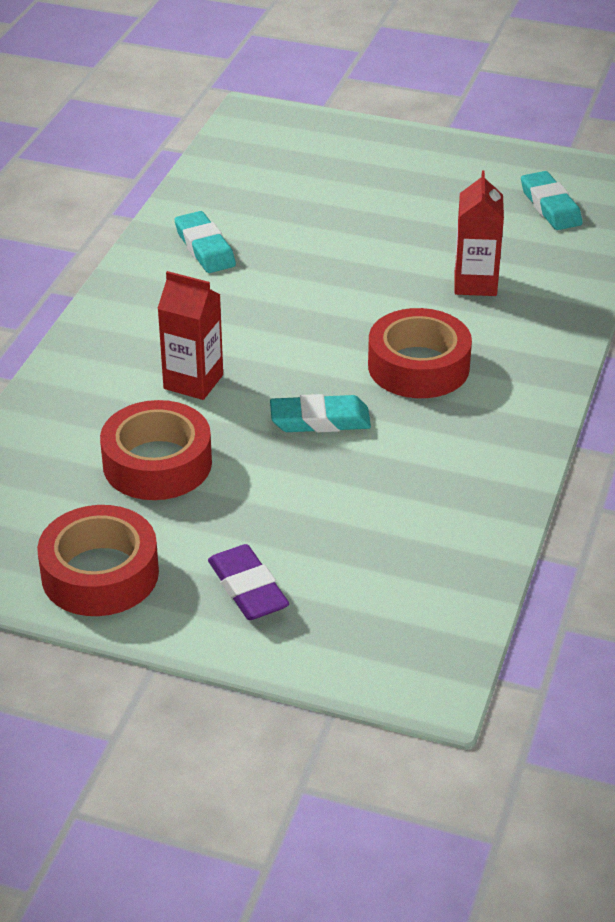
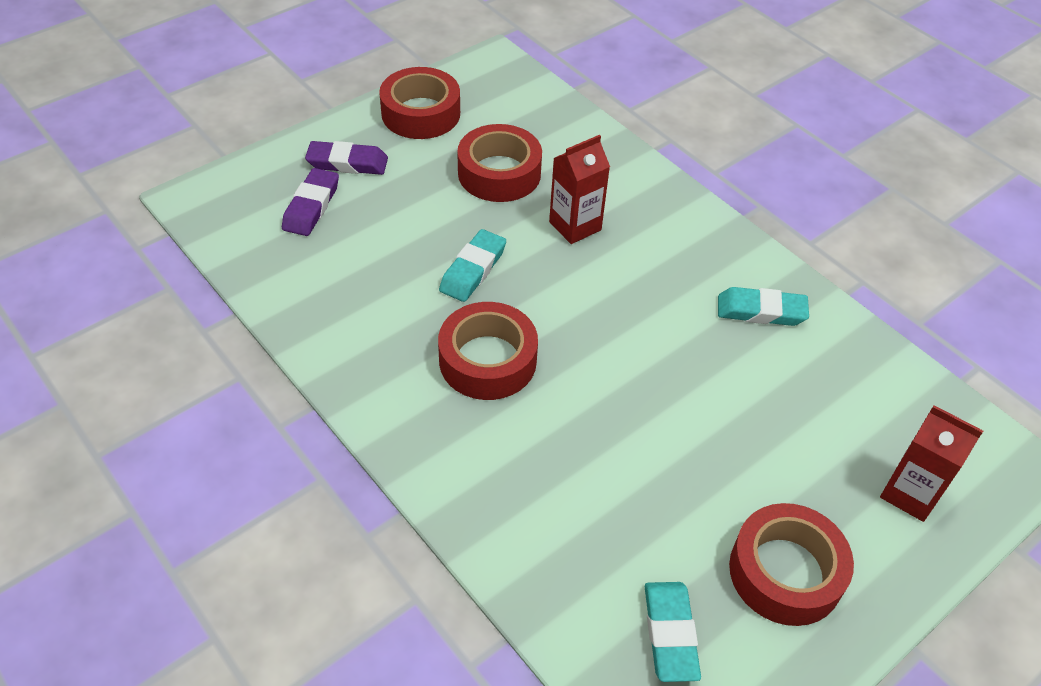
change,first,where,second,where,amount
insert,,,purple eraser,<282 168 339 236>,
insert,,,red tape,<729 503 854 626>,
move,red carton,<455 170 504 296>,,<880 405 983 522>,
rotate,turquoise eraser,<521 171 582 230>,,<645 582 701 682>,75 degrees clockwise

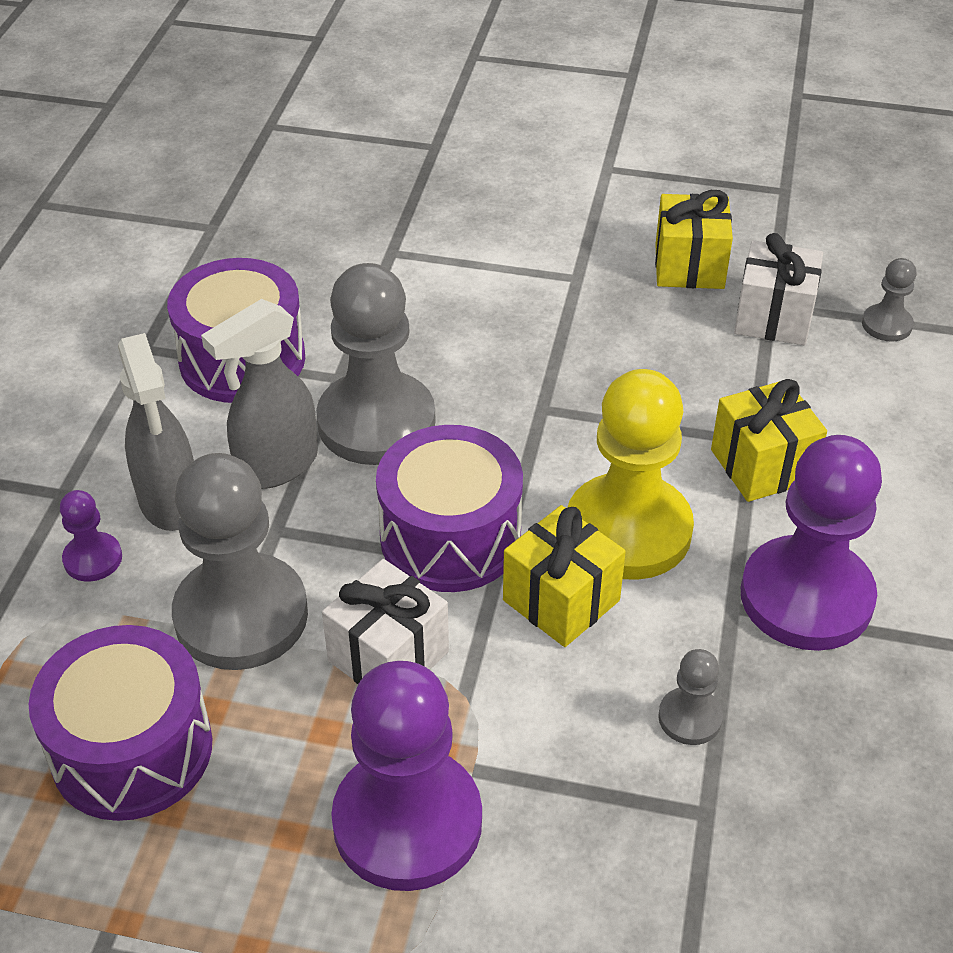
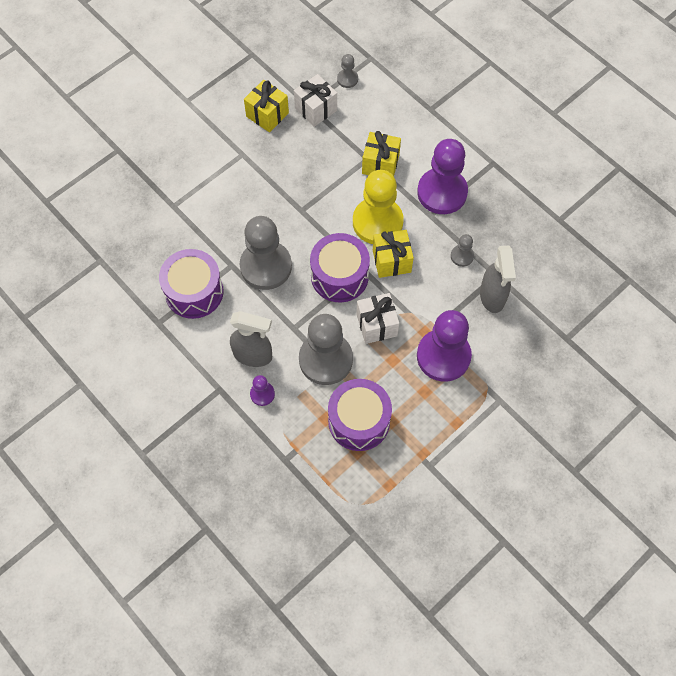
change,first,where,second,where,amount
move,grey spray bottle,<201 299 318 489>,,<480 246 516 313>,

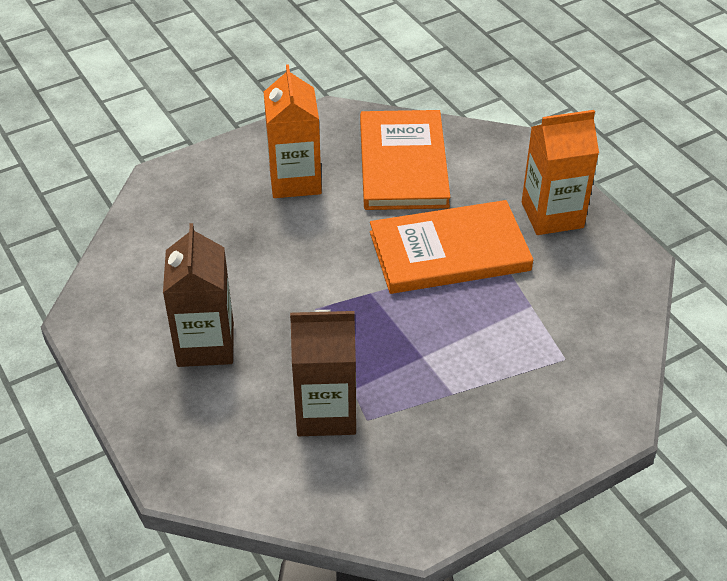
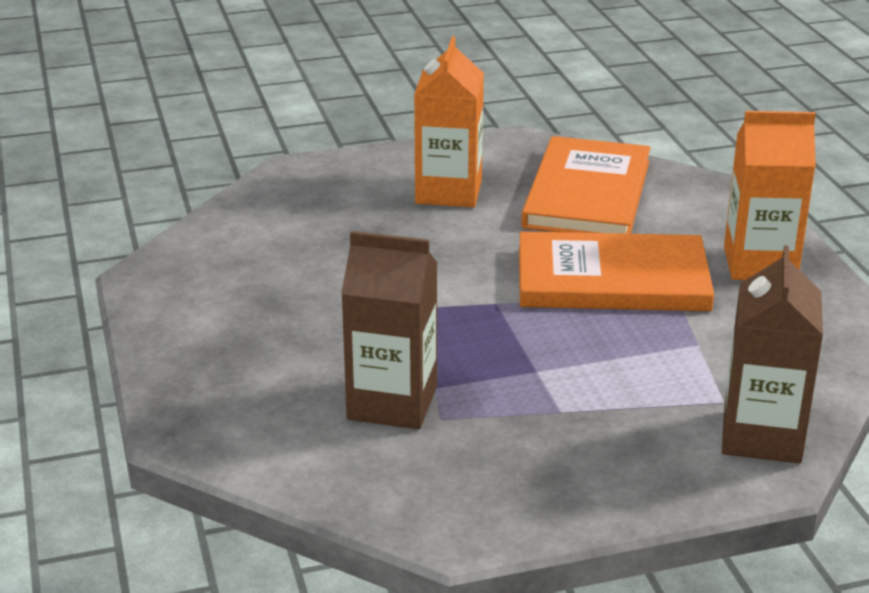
change,first,where,second,where,amount
move,brown carton,<163 223 234 367>,,<722 245 823 464>,

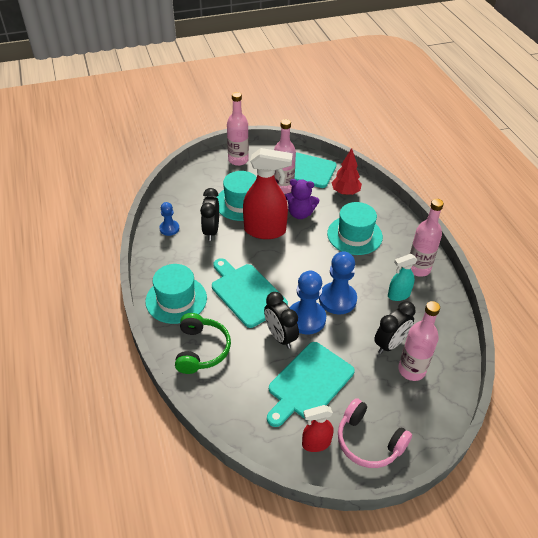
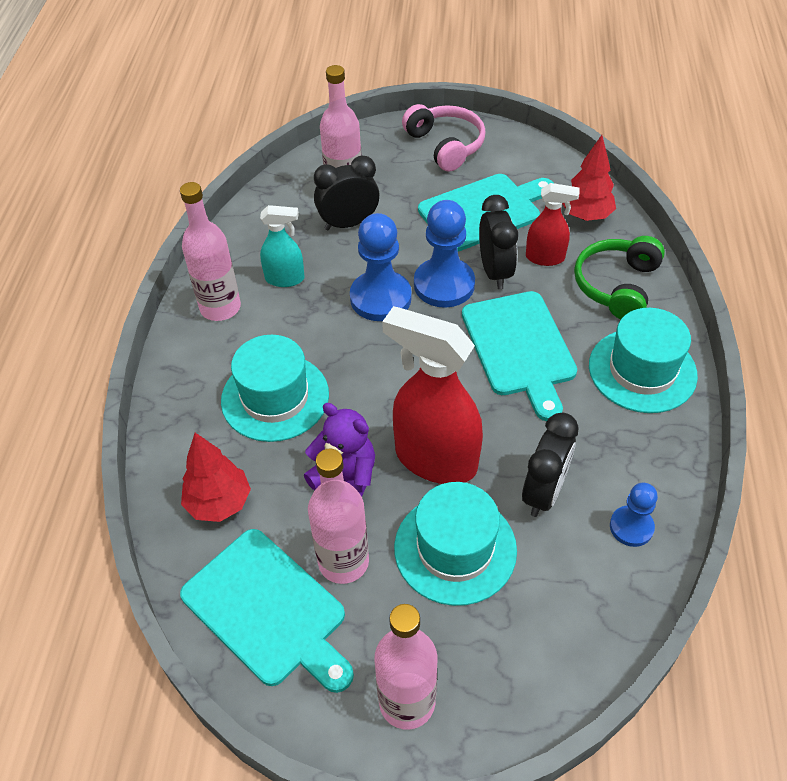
change,first,where,second,where,amount
insert,,,red tree,<562 135 616 221>,
move,red spray bottle,<302 405 334 452>,,<526 183 580 266>,

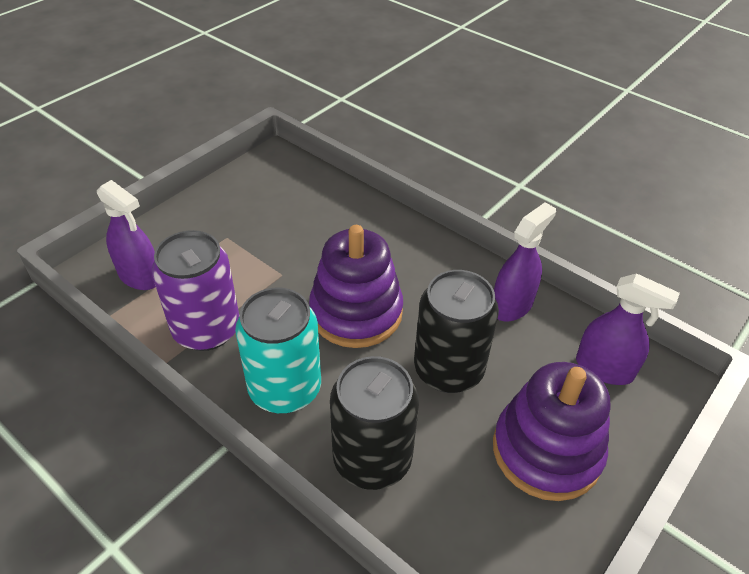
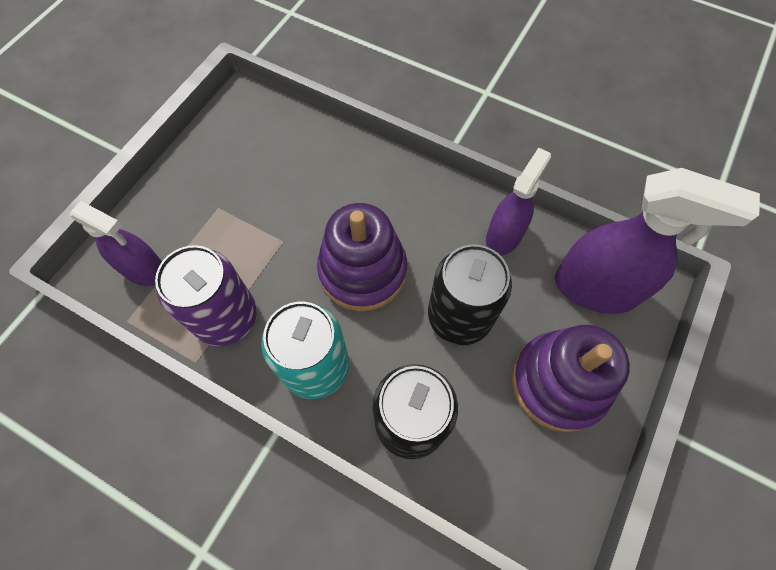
change,first,where,second,where,amount
resize,purple spray bottle,<576 273 680 385>,,<555 168 760 314>,x1.59

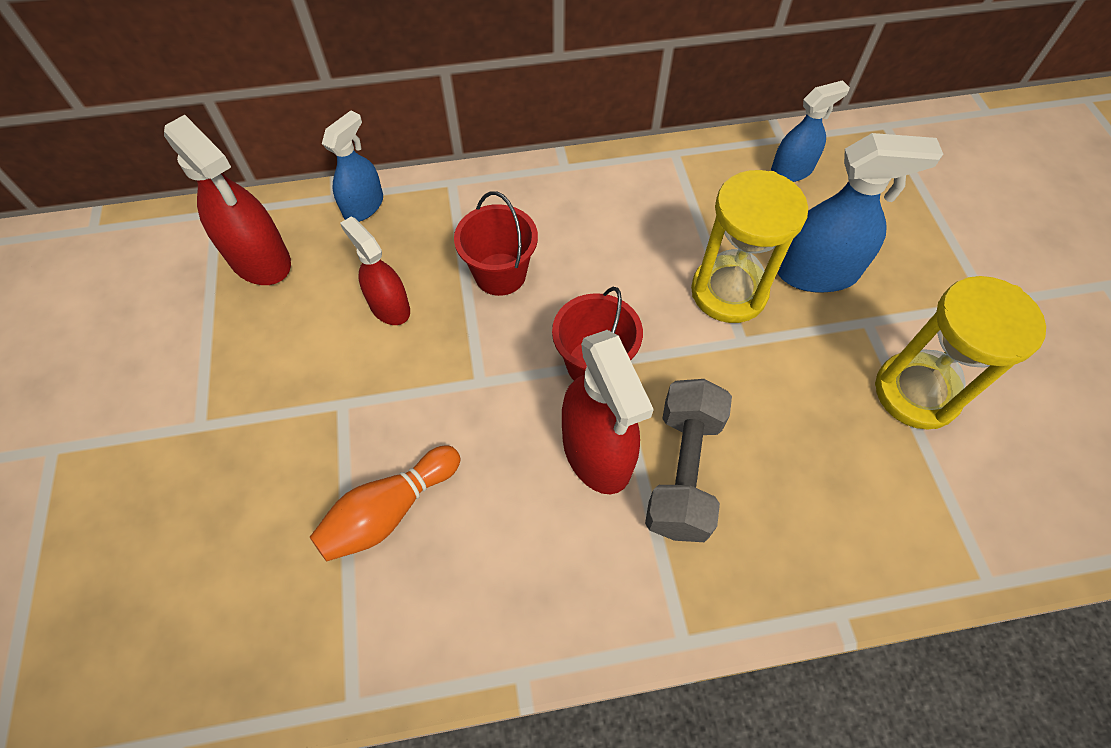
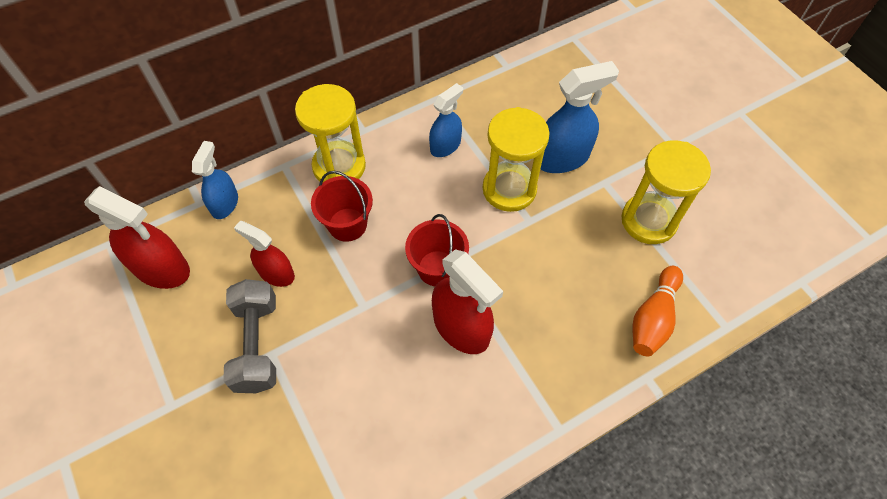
change,first,where,second,where,amount
insert,,,yellow hourglass,<295 84 366 182>,
move,orange bowling pin,<310 446 460 561>,,<632 266 683 356>,
move,grey dumbbell,<645 379 732 542>,,<223 279 276 393>,
move,blue spray bottle,<771 80 850 182>,,<429 83 463 157>,

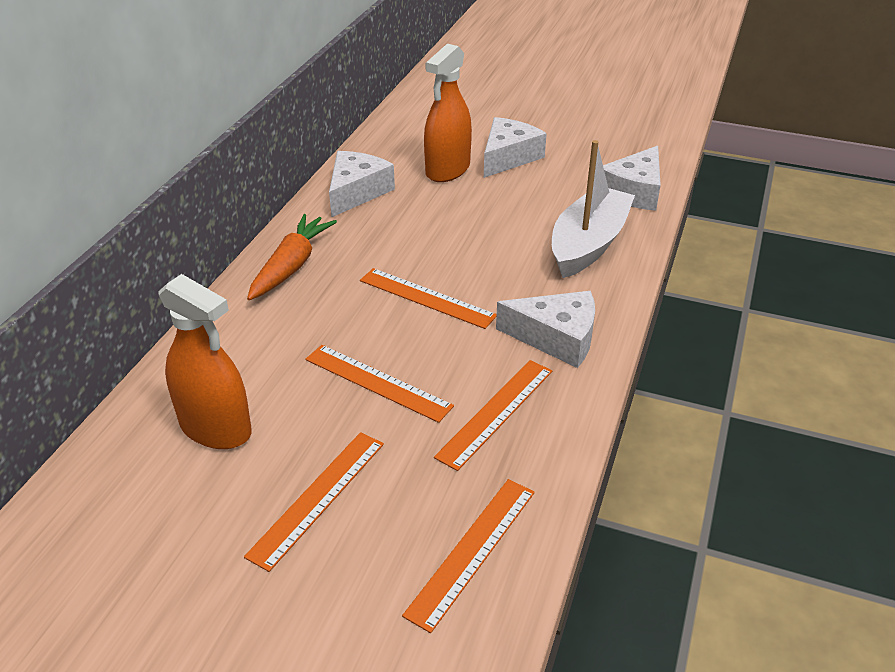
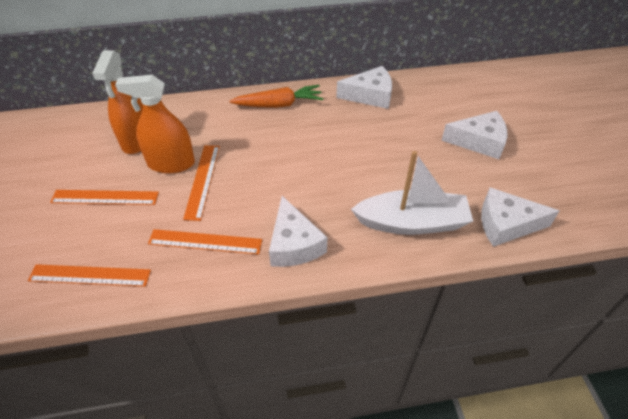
change,first,where,second,where,amount
delete,orange ruler,<360 268 497 329>,,,
move,orange spray bottle,<424 44 472 182>,,<115 75 195 173>,

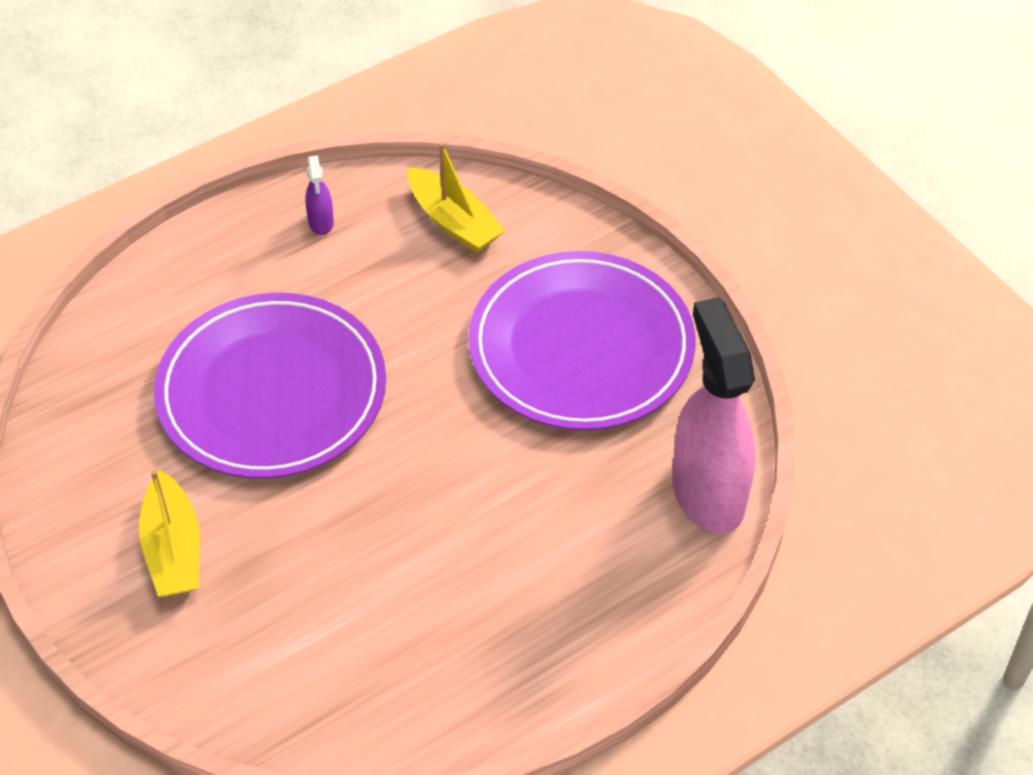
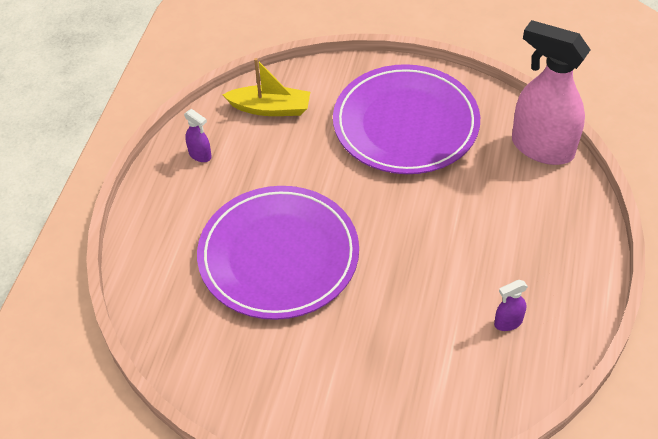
change,first,where,second,where,amount
delete,yellow boat,<139 470 200 597>,,,
insert,,,purple spray bottle,<494 280 528 331>,

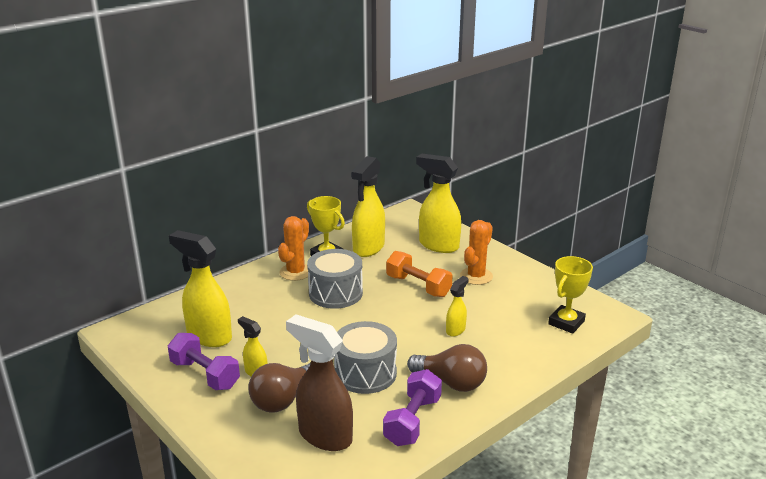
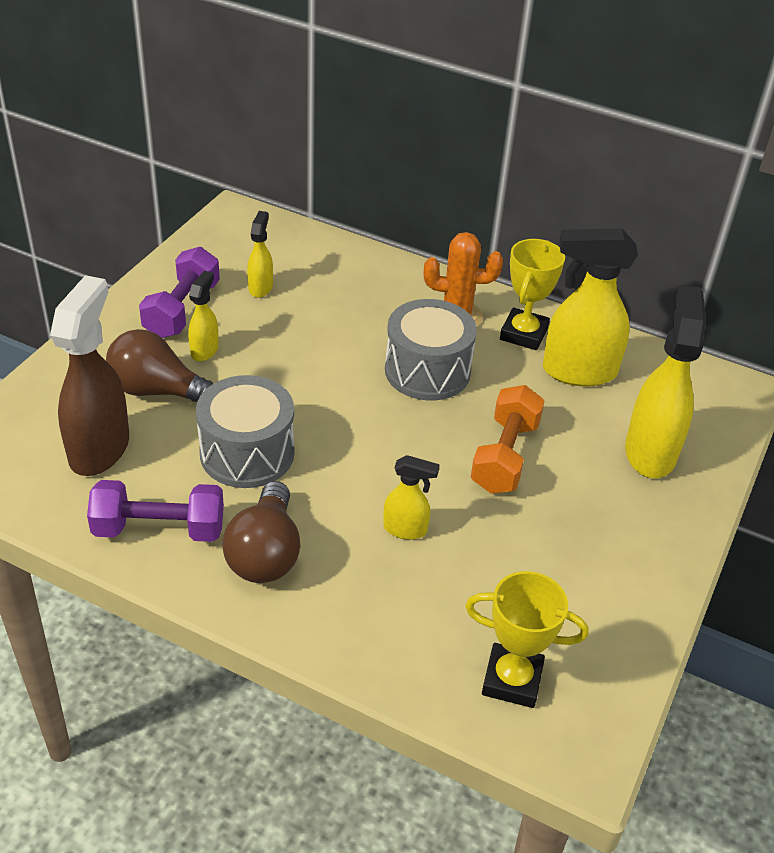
change,first,where,second,where,amount
delete,orange cactus,<460 220 493 285>,,,
resize,yellow spray bottle,<169 230 232 347>,,<247 211 273 298>,x0.51

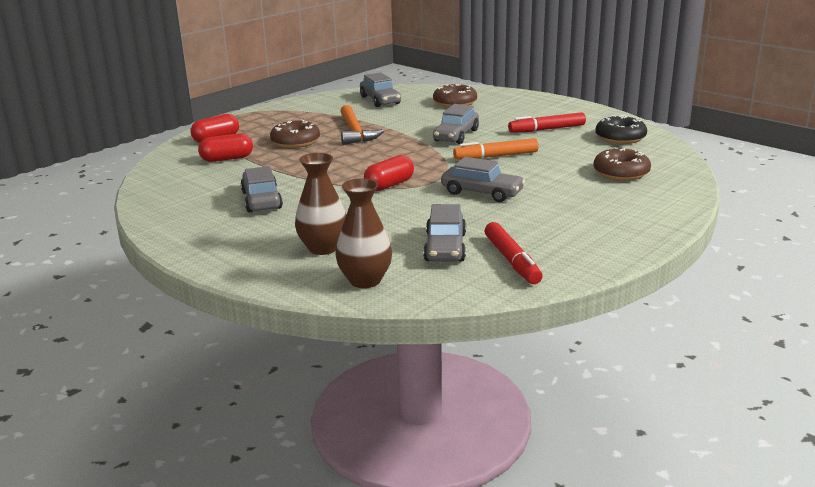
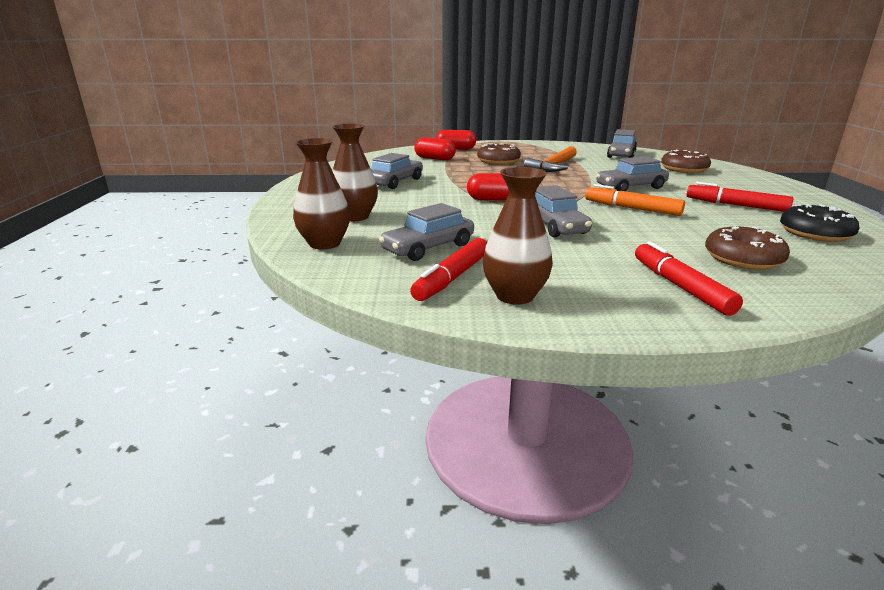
change,first,where,second,where,amount
insert,,,brown vase,<483 167 553 305>,
insert,,,red marker,<635 241 743 316>,

